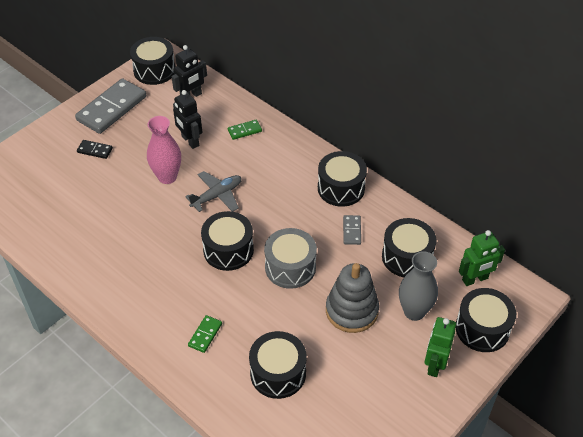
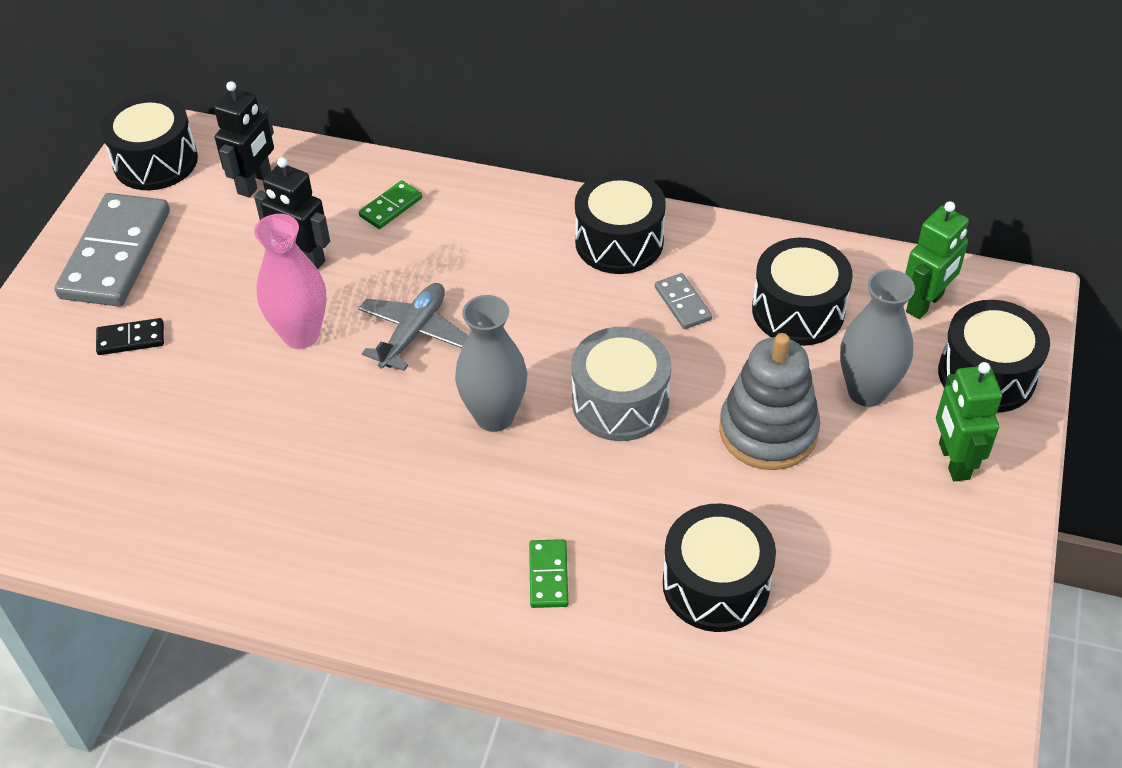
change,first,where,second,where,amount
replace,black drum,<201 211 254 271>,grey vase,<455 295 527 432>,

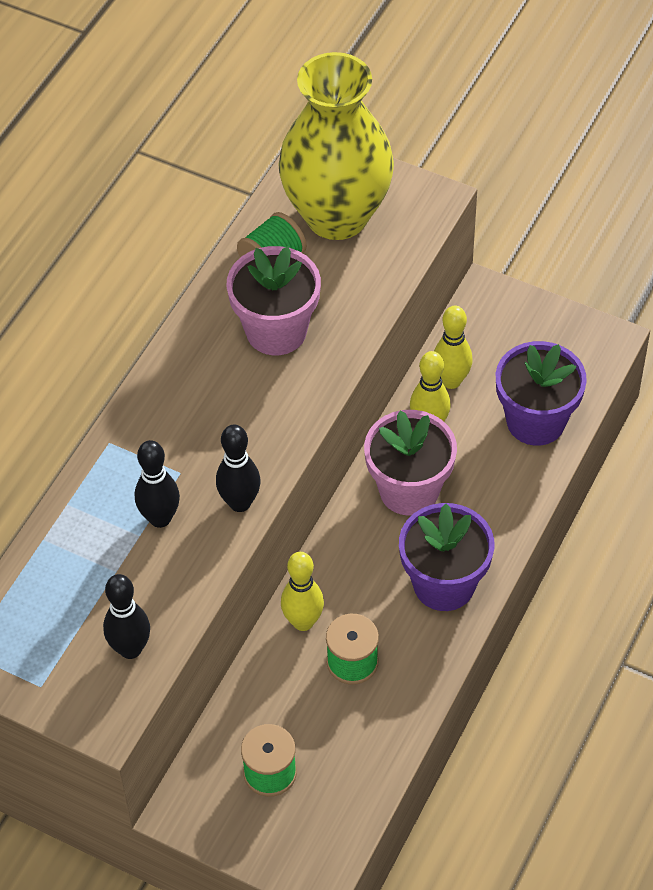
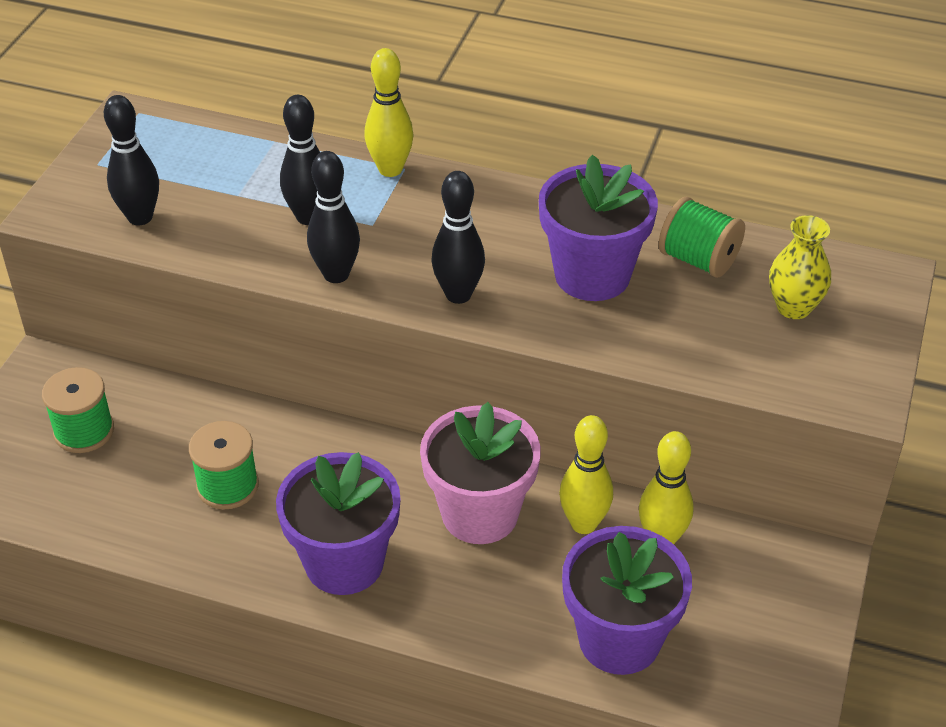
change,first,where,second,where,amount
insert,,,black bowling pin,<431 171 485 304>,
move,yellow bowling pin,<281 552 324 631>,,<364 48 414 177>,
recolor,pink flower pot,<226 246 321 355>,purple flower pot,<539 155 658 301>,
resize,yellow vase,<278 52 394 240>,,<769 215 831 319>,x0.41

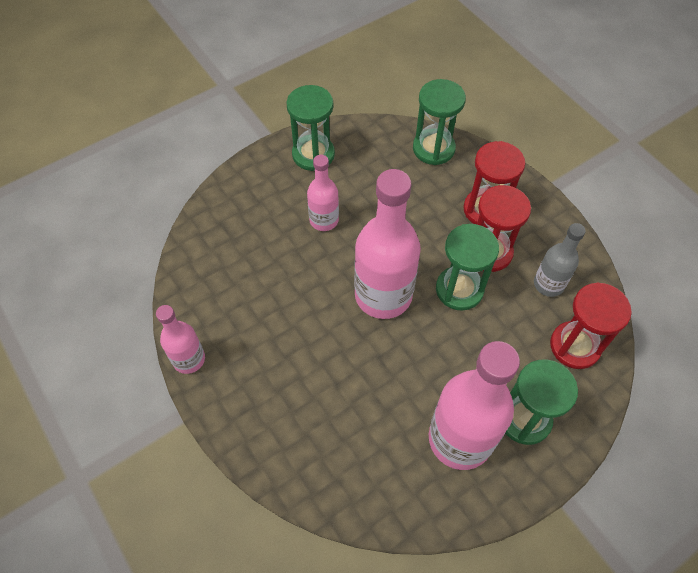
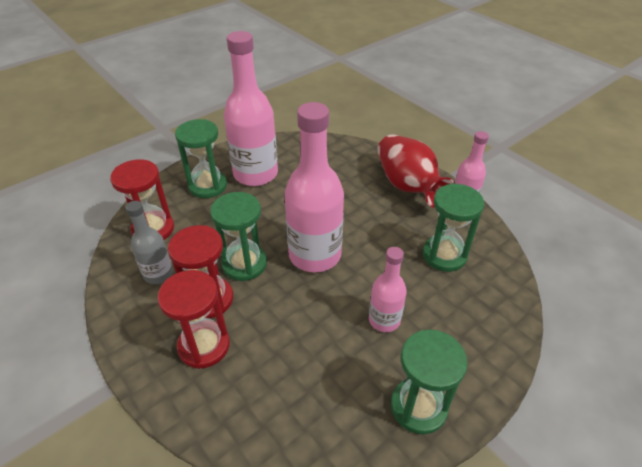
change,first,where,second,where,amount
insert,,,red vase,<377 134 455 207>,
move,green hourglass,<413 79 466 165>,,<423 183 484 272>,

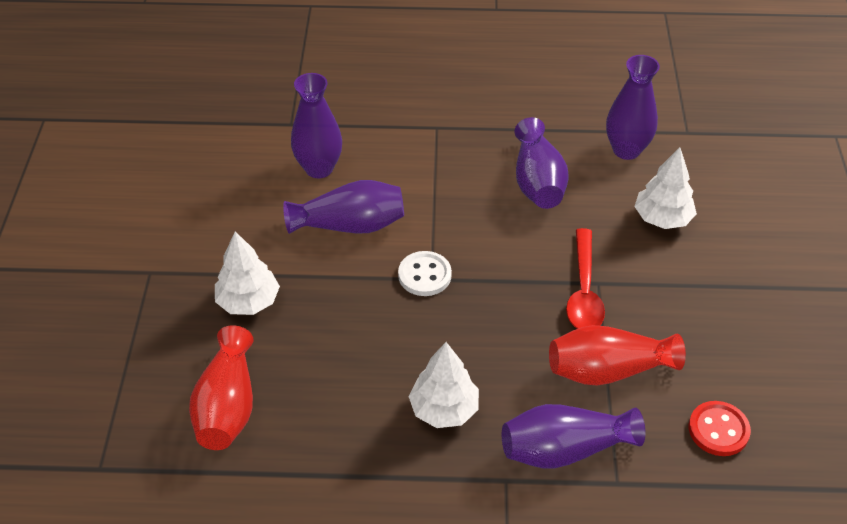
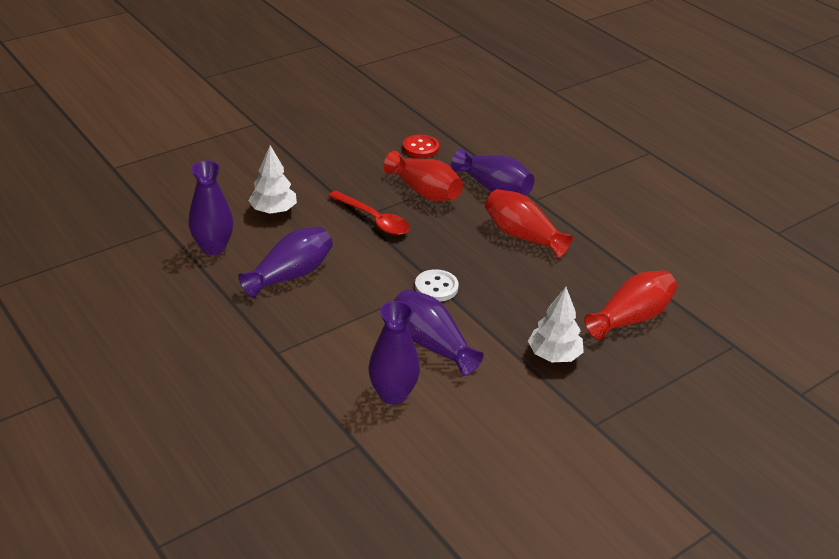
change,first,where,second,where,amount
replace,white tree,<408 342 479 428>,red vase,<485 189 573 258>,
rotate,red spoon,<566 228 605 329>,,<328 191 410 235>,75 degrees clockwise

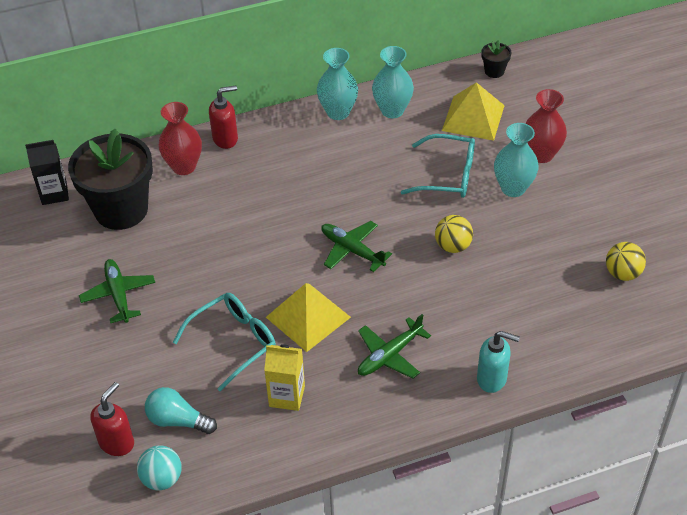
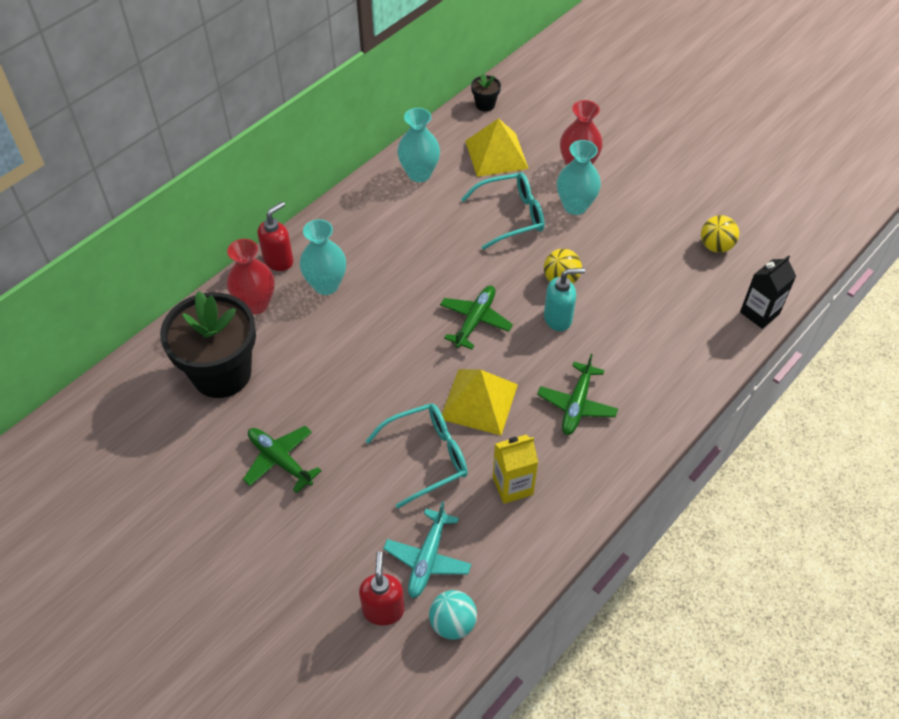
change,first,where,second,where,amount
move,black carton,<25 140 69 205>,,<740 255 796 329>,
move,turquoise vase,<317 48 358 120>,,<300 219 346 295>,
move,turquoise soap dispenser,<477 331 520 393>,,<544 268 585 331>,
replace,turquoise light bulb,<145 387 217 434>,turquoise plane,<383 501 472 598>,
rotate,turquoise glasses,<173 293 276 392>,,<366 403 468 508>,45 degrees clockwise
rotate,green plane,<321 221 392 272>,,<440 286 513 349>,105 degrees clockwise

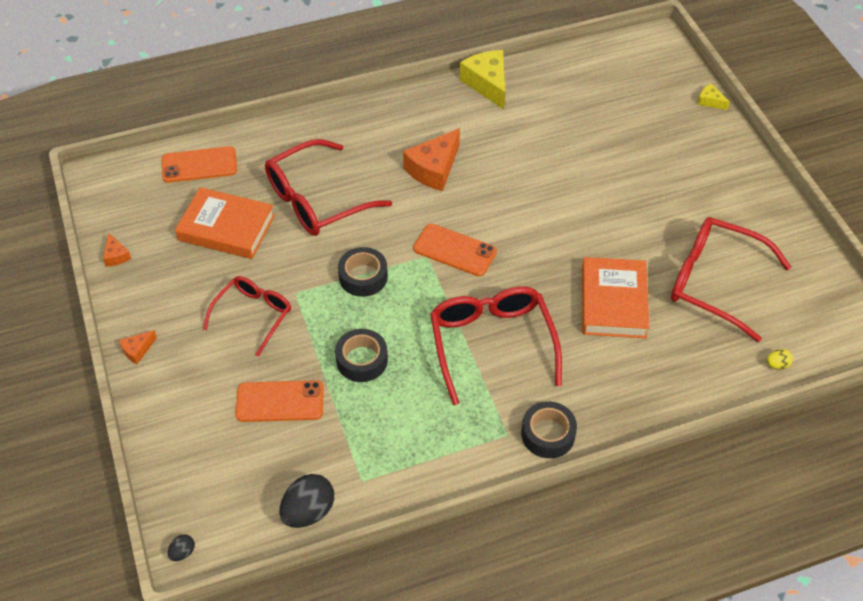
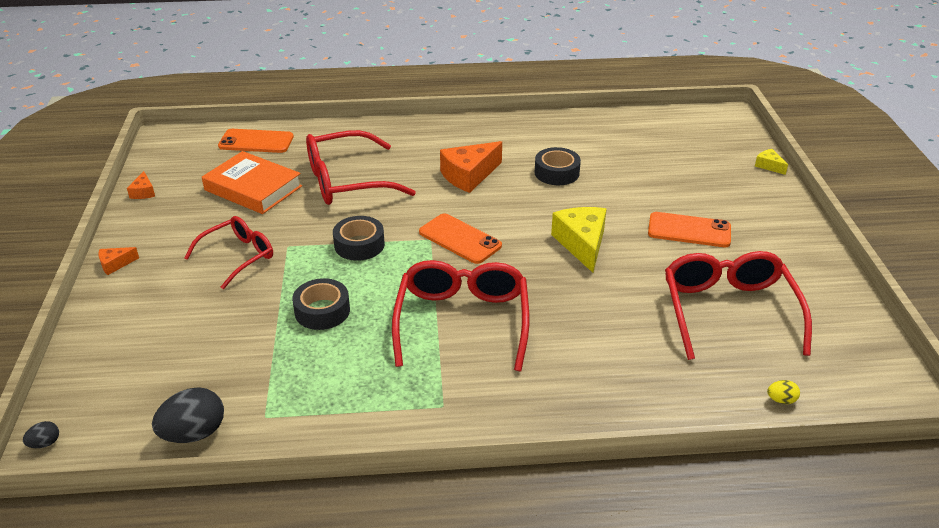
change,first,where,second,where,amount
delete,orange book,<582 257 649 338>,,,
move,orange phone,<236 380 324 422>,,<648 212 731 247>,
move,yellow cheese,<460 50 505 110>,,<551 207 607 273>,
move,black tape,<521 401 577 458>,,<535 147 581 185>,
rotate,red glasses,<671 217 791 342>,,<665 251 812 360>,45 degrees clockwise

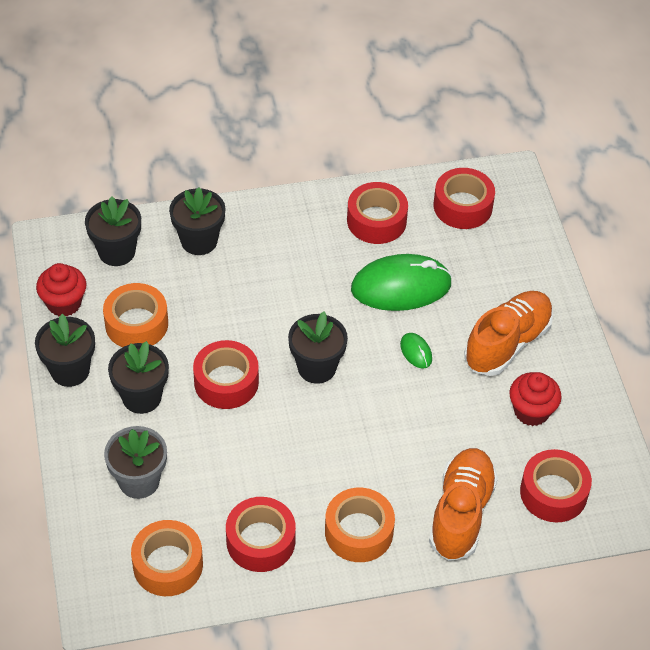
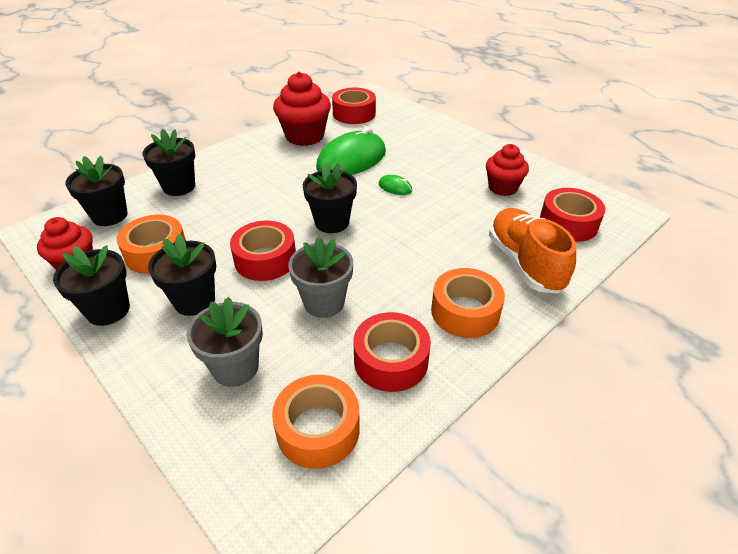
change,first,where,second,where,amount
delete,orange shoe,<464 291 553 376>,,,
insert,,,grey flower pot,<288 236 353 318>,
replace,red tape,<347 182 408 244>,red cupcake,<273 72 331 146>,

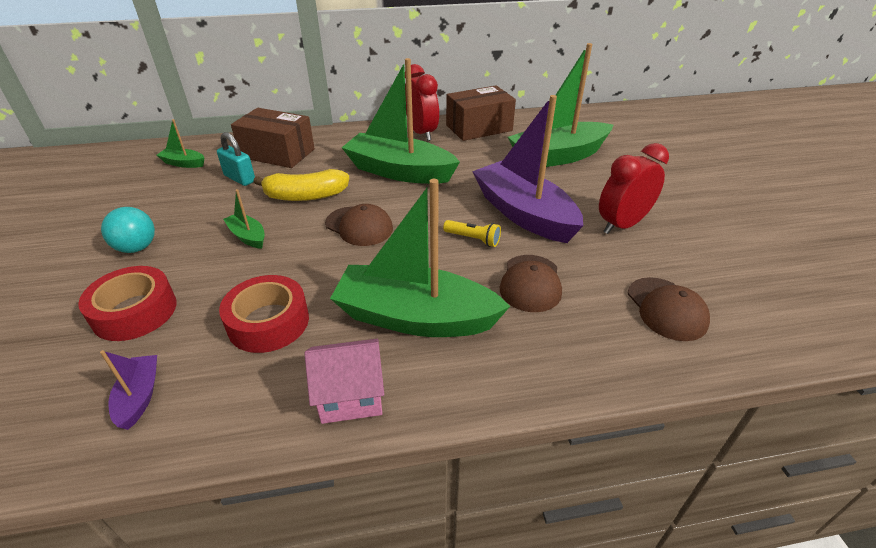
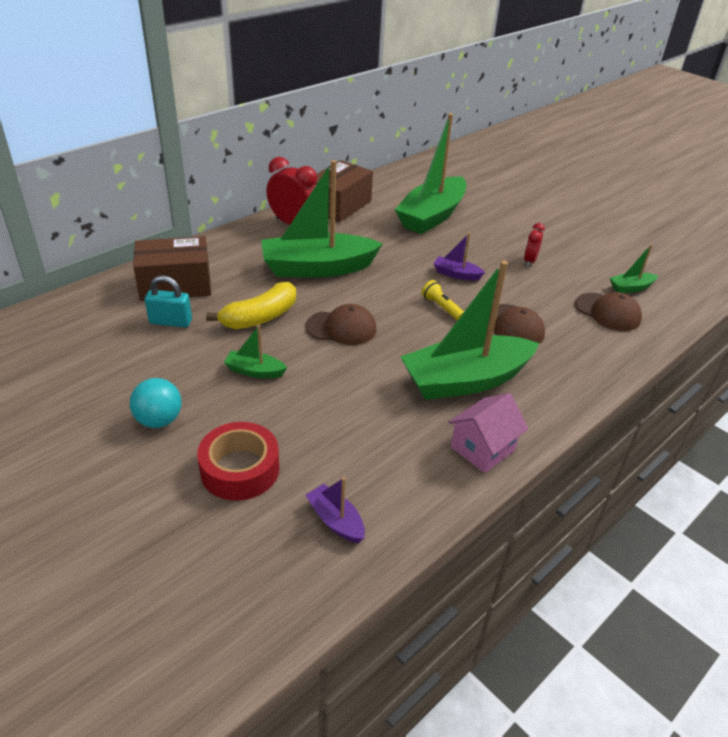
change,first,where,second,where,amount
delete,red tape,<219 275 309 353>,,,
move,green boat,<157 119 204 168>,,<610 244 658 293>,
rotate,yellow flashlight,<443 220 501 247>,,<421 280 464 321>,120 degrees counterclockwise
resize,purple boat,<472 95 584 243>,,<434 233 485 281>,x0.43
resize,red clock,<599 143 669 234>,,<524 223 545 267>,x0.55

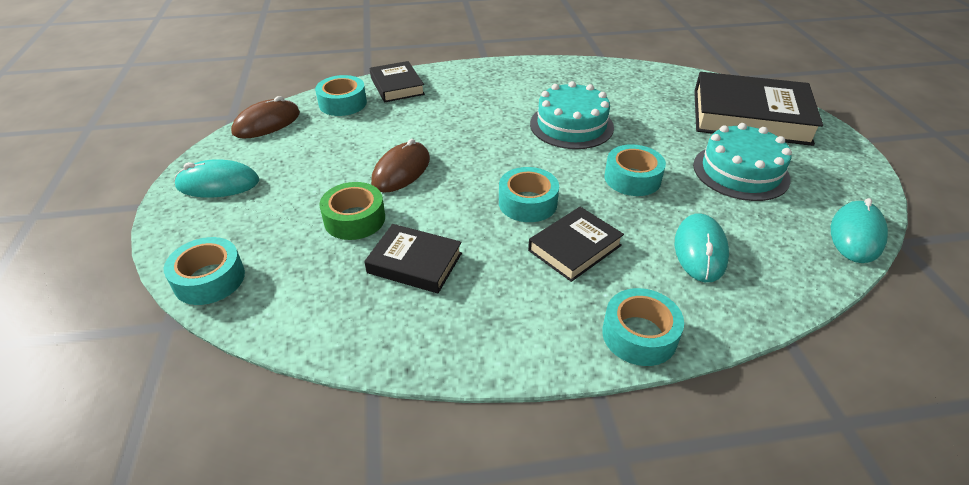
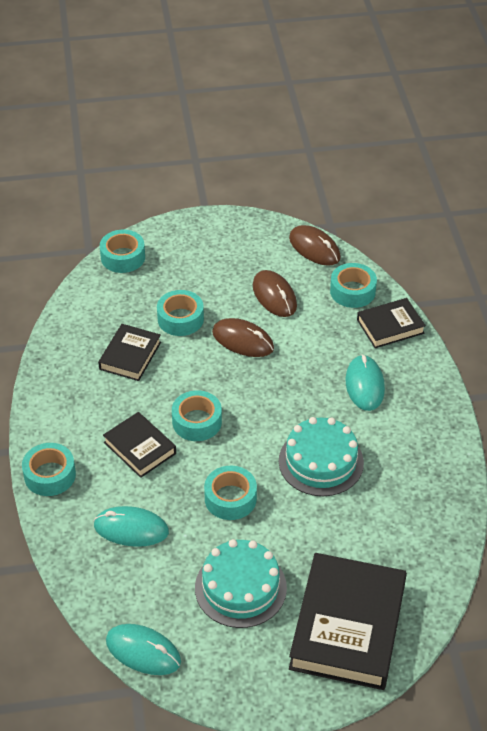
change,first,where,second,where,amount
insert,,,brown mouse,<253 270 297 317>,
move,turquoise mouse,<174 159 259 198>,,<346 355 385 411>,
recolor,green tape,<319 182 385 240>,turquoise tape,<157 290 204 336>,

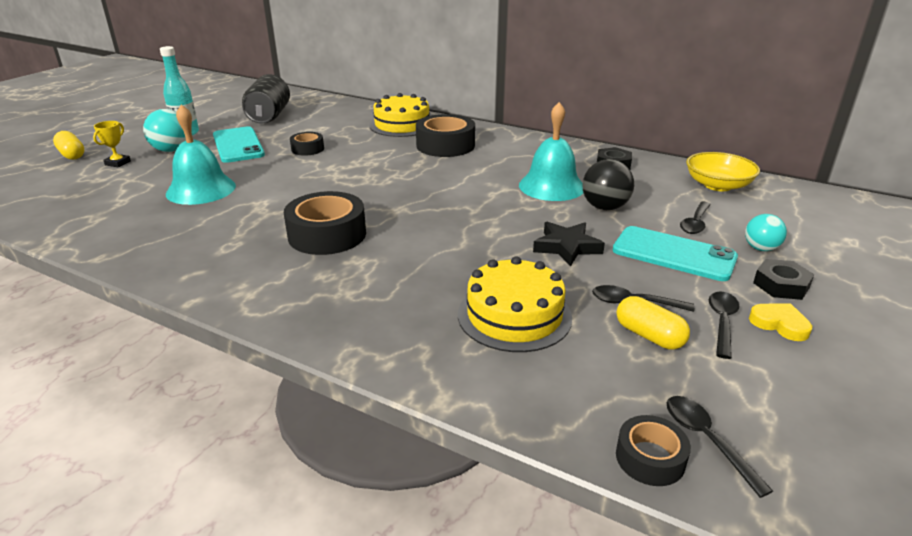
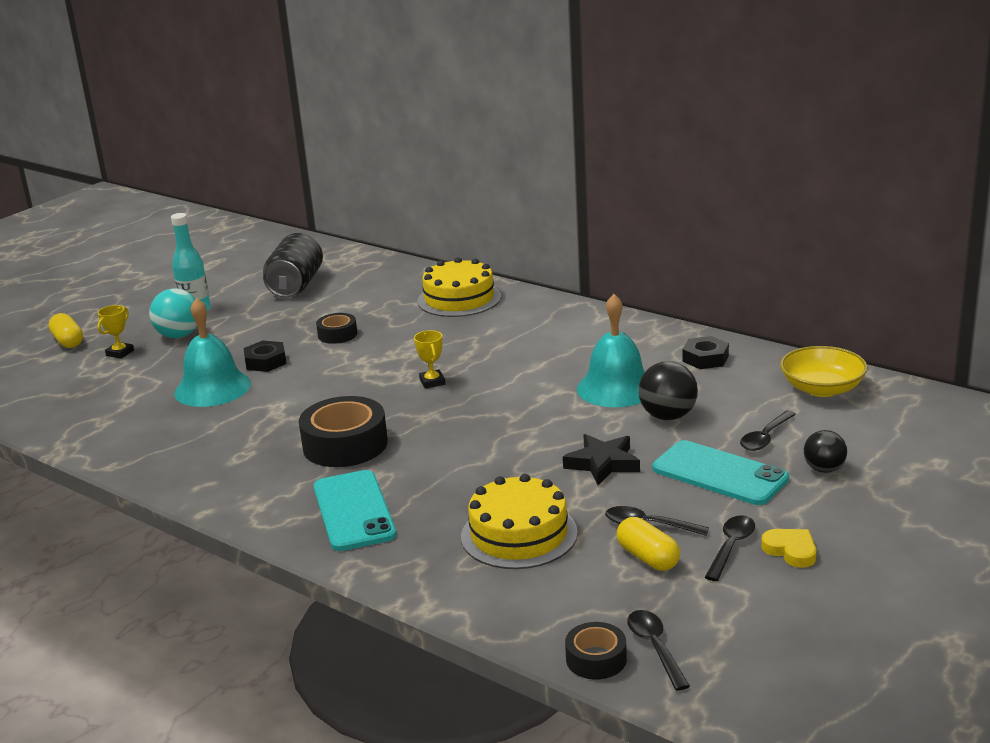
change,first,where,second,where,amount
delete,black tape,<416 114 475 157>,,,
insert,,,yellow trophy,<414 330 445 389>,
move,turquoise phone,<213 127 265 163>,,<314 470 397 551>,
move,black nut,<753 259 814 300>,,<244 340 287 372>,
recolor,turquoise ball,<745 214 787 251>,black ball,<804 430 847 473>,

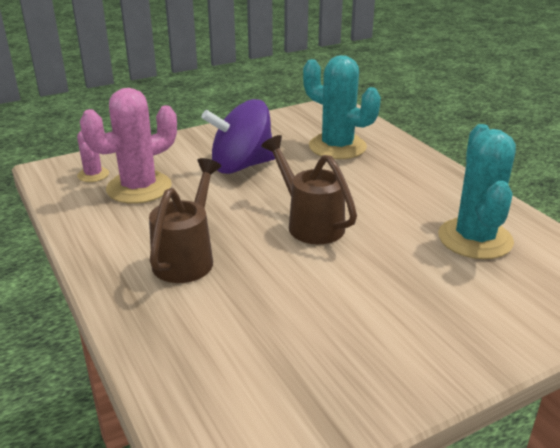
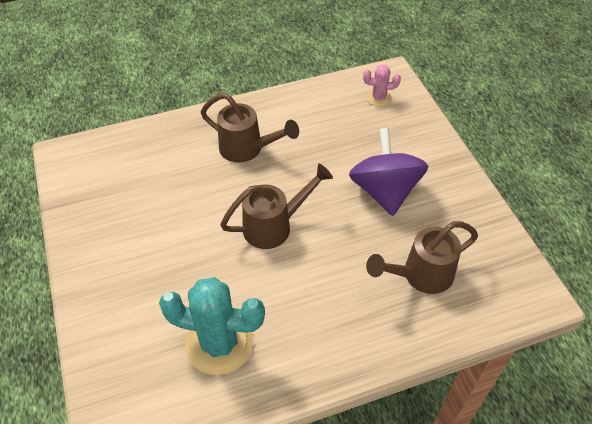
change,first,where,second,where,amount
delete,pink cactus,<80 88 177 204>,,,
replace,turquoise cactus,<303 55 381 159>,brown watering can,<366 221 478 294>,

